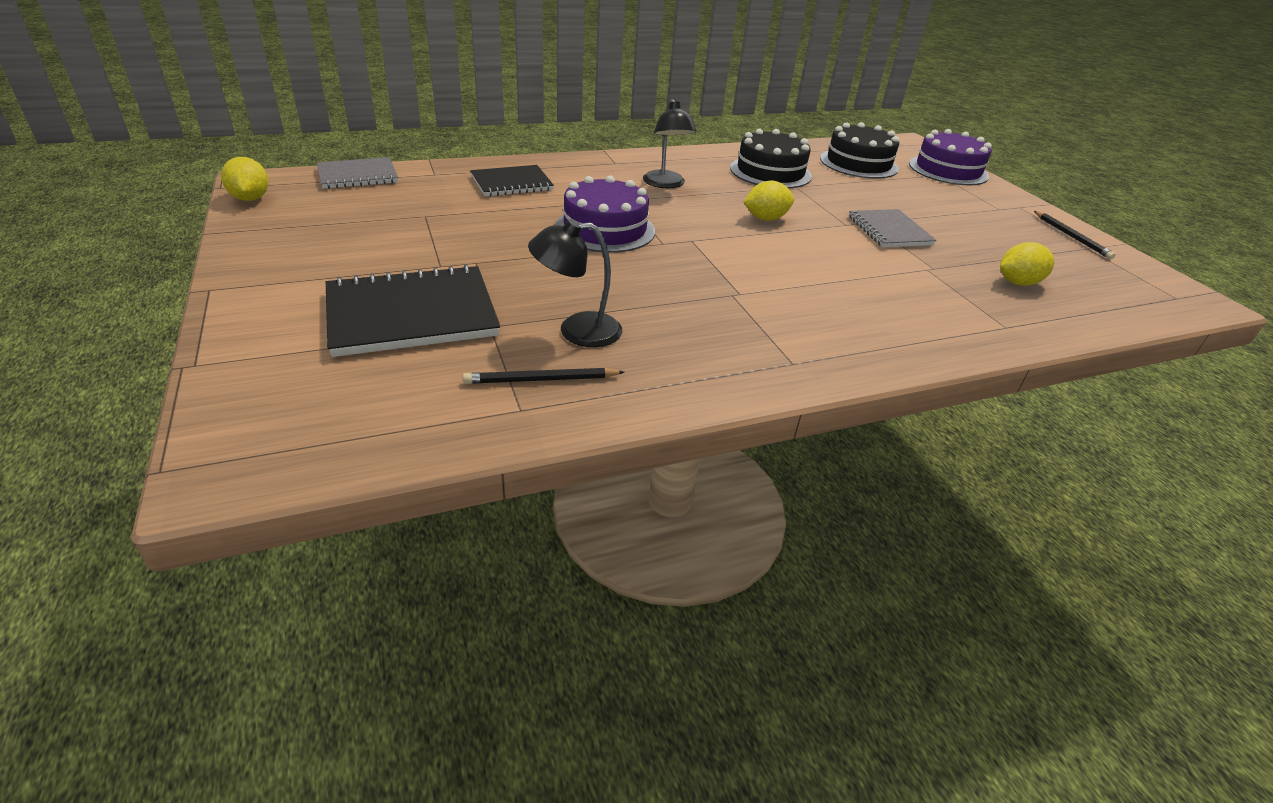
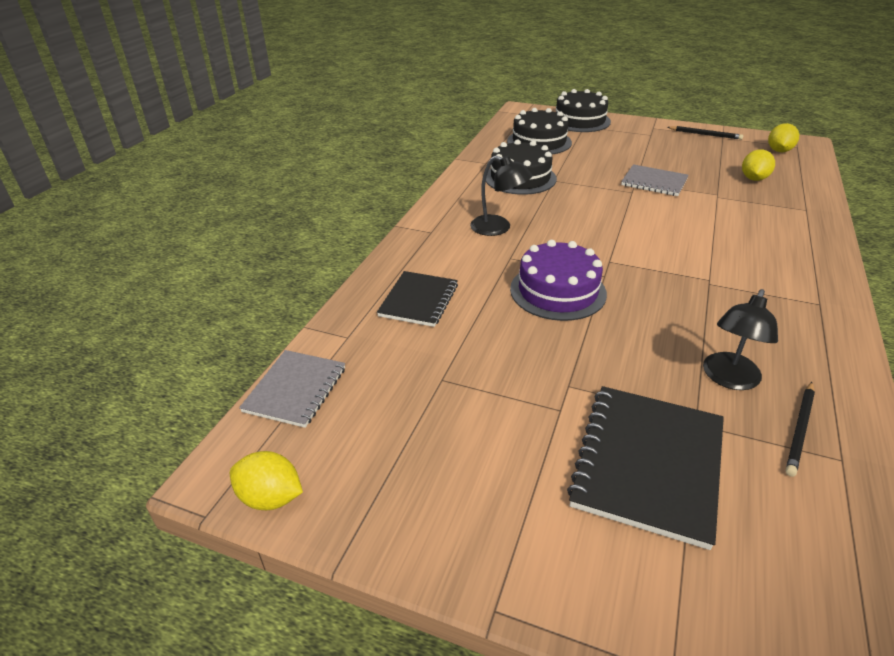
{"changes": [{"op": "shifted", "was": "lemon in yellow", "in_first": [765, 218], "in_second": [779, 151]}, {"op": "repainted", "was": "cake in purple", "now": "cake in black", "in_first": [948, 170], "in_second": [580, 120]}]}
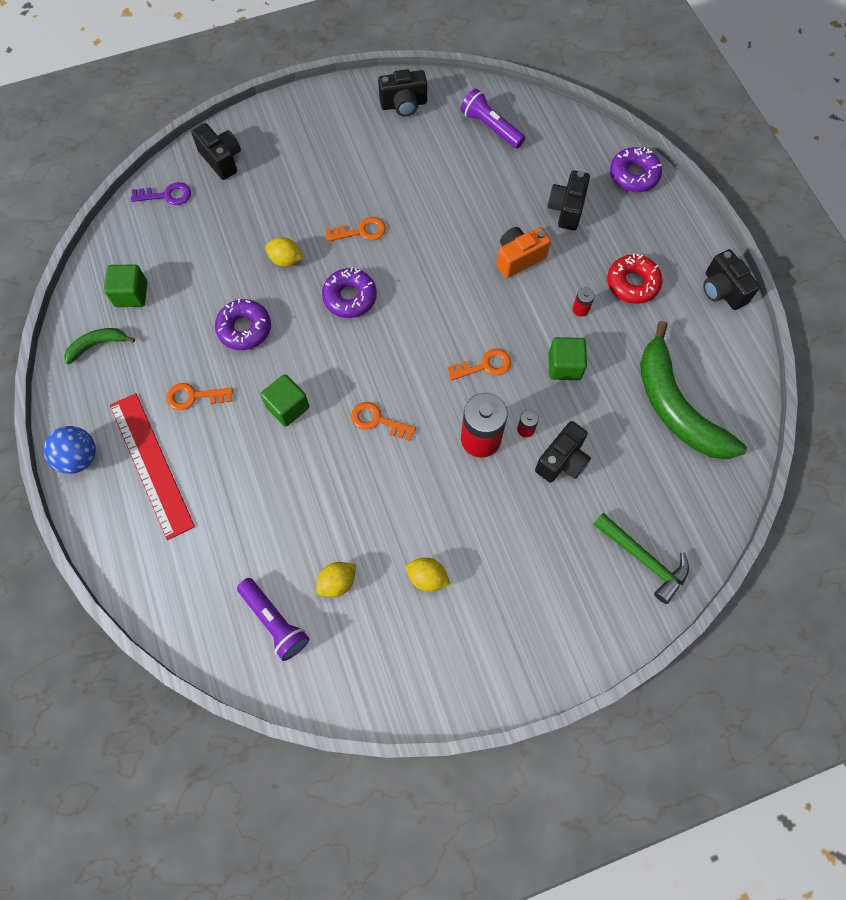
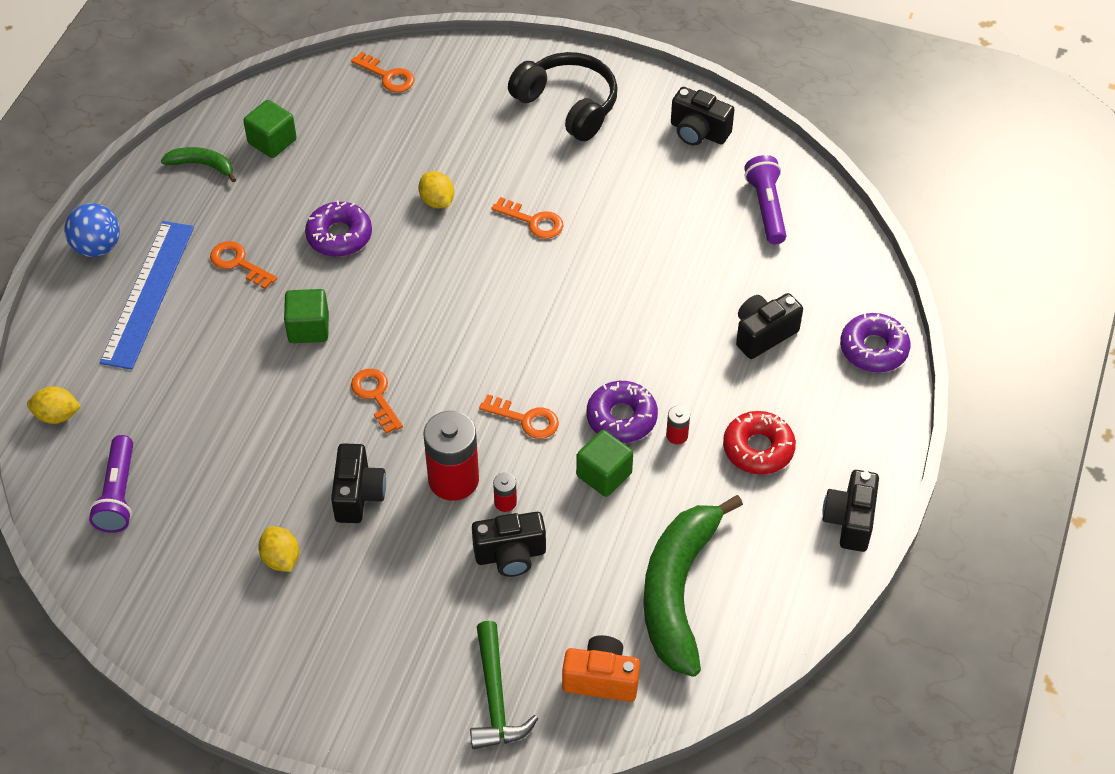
{"changes": [{"op": "repainted", "was": "ruler in red", "now": "ruler in blue", "in_first": [151, 464], "in_second": [148, 294]}, {"op": "repainted", "was": "key in purple", "now": "key in orange", "in_first": [167, 195], "in_second": [388, 76]}, {"op": "shifted", "was": "camera in black", "in_first": [221, 159], "in_second": [358, 495]}, {"op": "shifted", "was": "lemon in yellow", "in_first": [337, 582], "in_second": [57, 415]}, {"op": "shifted", "was": "donut in purple", "in_first": [350, 297], "in_second": [621, 418]}, {"op": "shifted", "was": "camera in orange", "in_first": [518, 258], "in_second": [601, 679]}, {"op": "new", "now": "headphones in black", "in_second": [568, 105]}]}
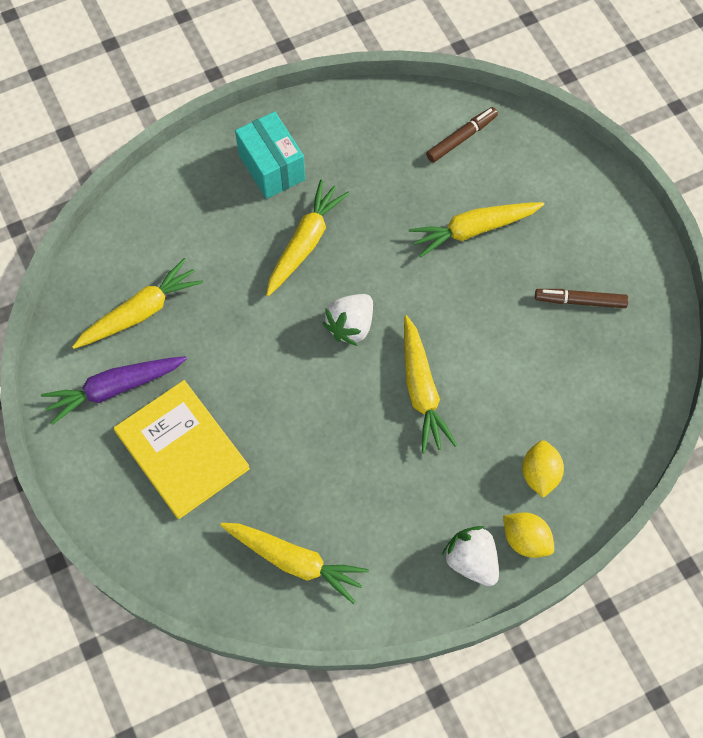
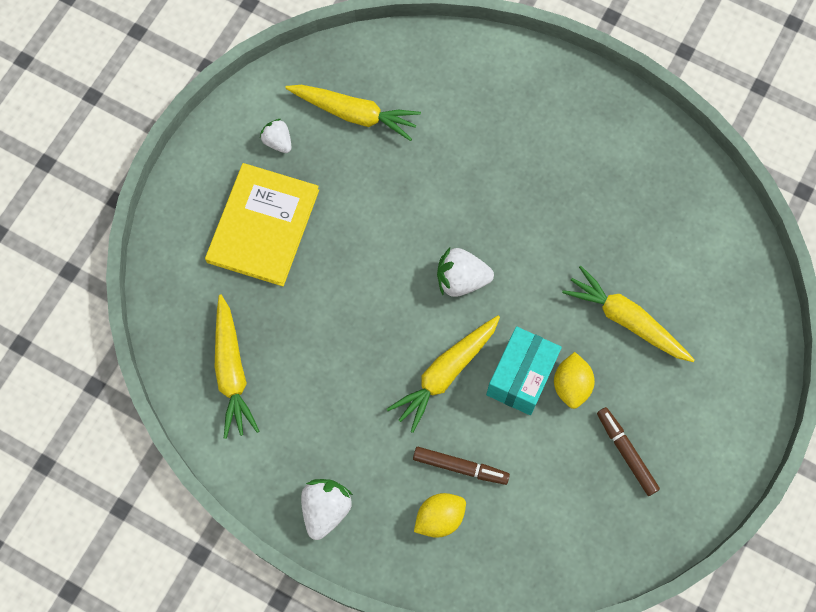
{"changes": [{"op": "swapped", "was": "carrot in purple", "now": "strawberry in white", "in_first": [115, 389], "in_second": [278, 142]}, {"op": "shifted", "was": "box in turquoise", "in_first": [271, 167], "in_second": [521, 377]}, {"op": "gone", "was": "carrot in yellow", "in_first": [305, 243]}, {"op": "shifted", "was": "marker in brown", "in_first": [461, 138], "in_second": [460, 467]}, {"op": "shifted", "was": "lemon in yellow", "in_first": [525, 539], "in_second": [571, 385]}]}
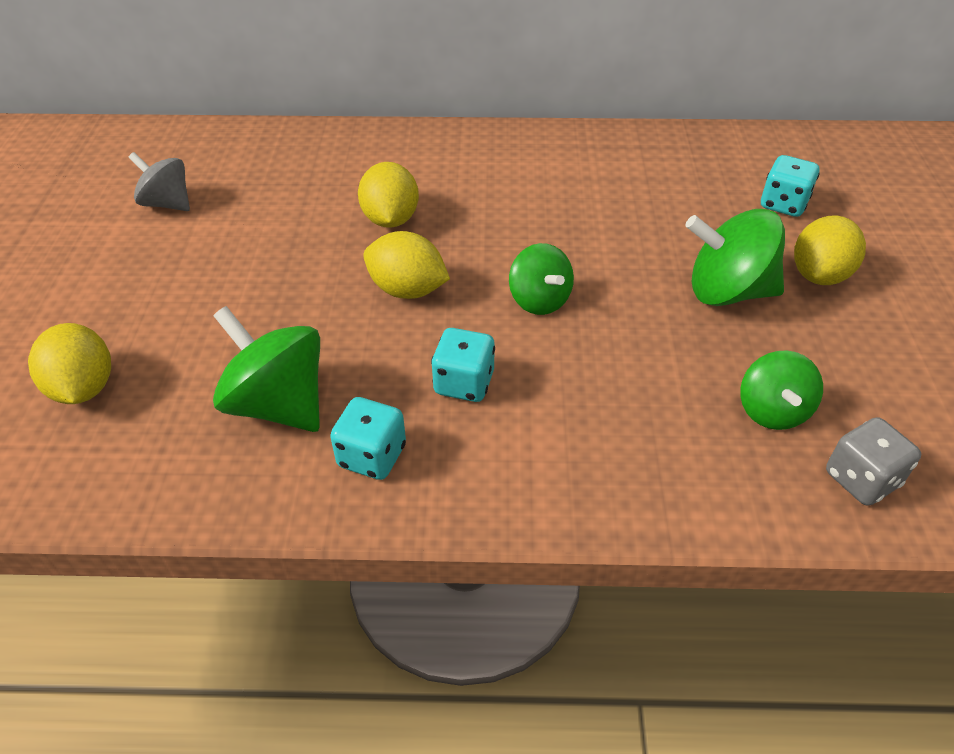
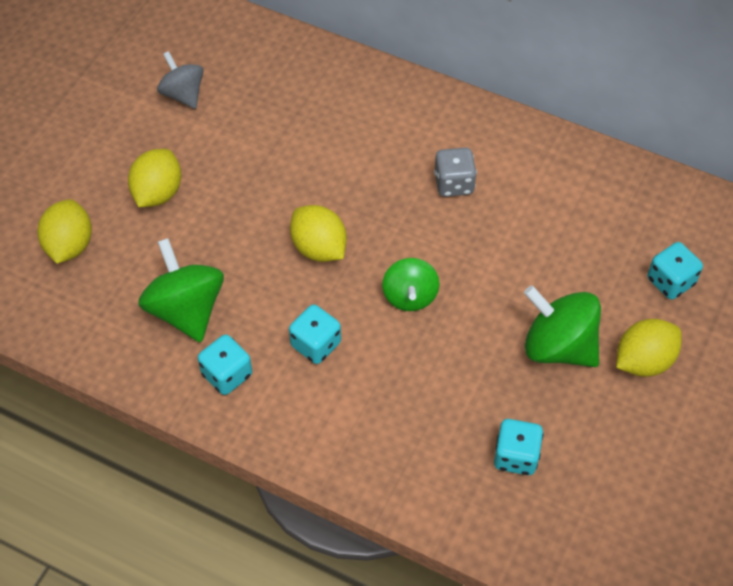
{"changes": [{"op": "shifted", "was": "lemon in yellow", "in_first": [390, 219], "in_second": [158, 193]}, {"op": "swapped", "was": "spinning top in green", "now": "dice in turquoise", "in_first": [772, 411], "in_second": [516, 456]}, {"op": "shifted", "was": "dice in grey", "in_first": [861, 479], "in_second": [454, 184]}]}
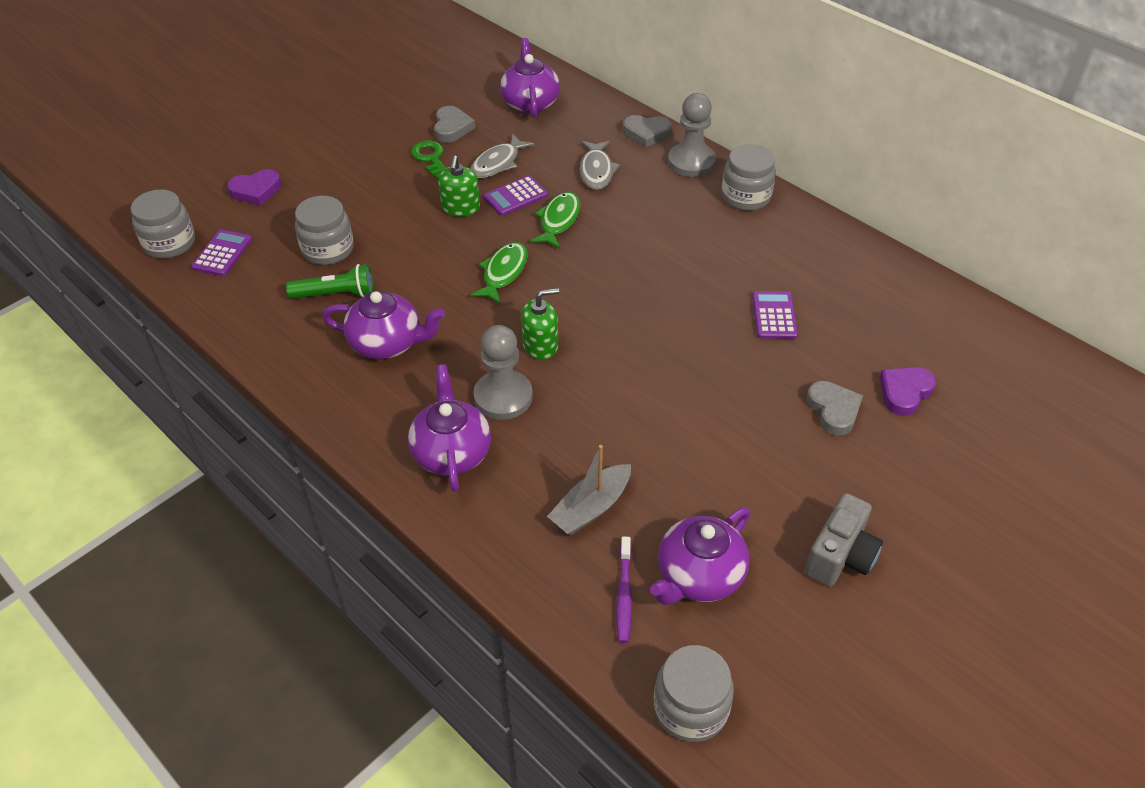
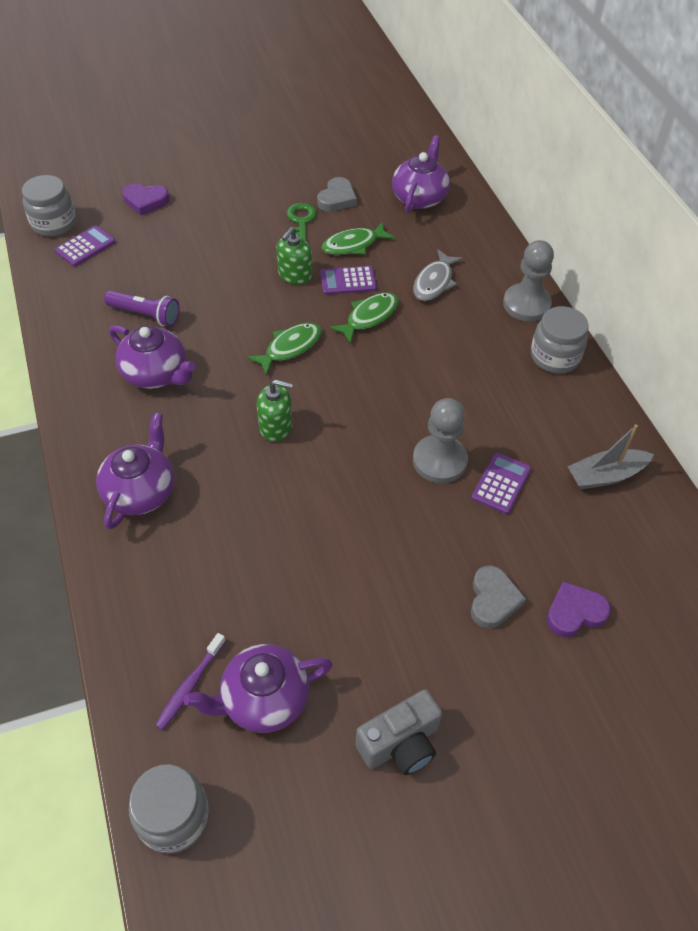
{"changes": [{"op": "repainted", "was": "flashlight in green", "now": "flashlight in purple", "in_first": [336, 294], "in_second": [145, 315]}, {"op": "gone", "was": "jar in grey", "in_first": [328, 249]}, {"op": "repainted", "was": "fish in grey", "now": "fish in green", "in_first": [498, 163], "in_second": [353, 245]}, {"op": "shifted", "was": "pawn in grey", "in_first": [503, 397], "in_second": [439, 461]}, {"op": "shifted", "was": "boat in grey", "in_first": [591, 508], "in_second": [605, 475]}, {"op": "gone", "was": "heart in grey", "in_first": [646, 133]}]}
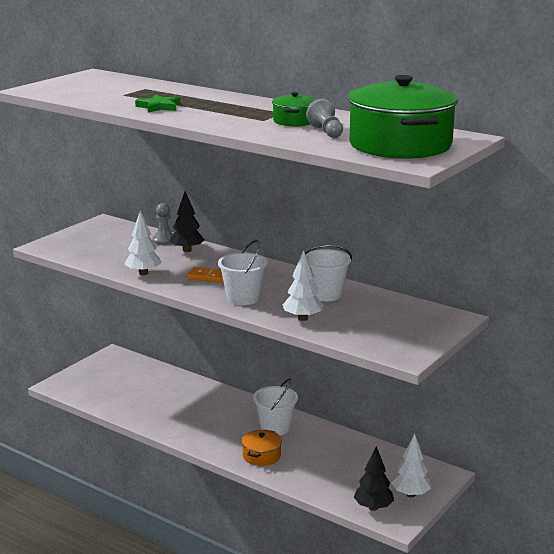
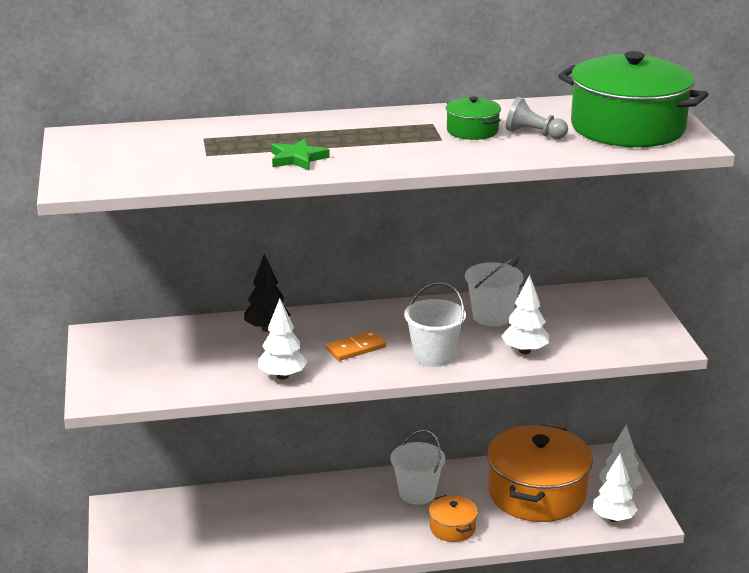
{"changes": [{"op": "gone", "was": "pawn in grey", "in_first": [164, 240]}, {"op": "repainted", "was": "tree in black", "now": "tree in white", "in_first": [373, 507], "in_second": [613, 518]}, {"op": "new", "now": "pot in orange", "in_second": [537, 493]}]}
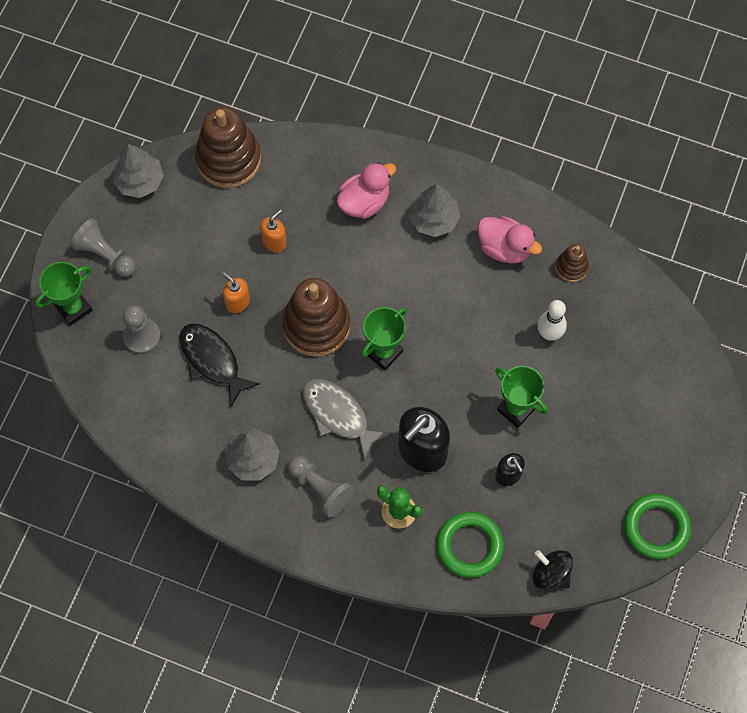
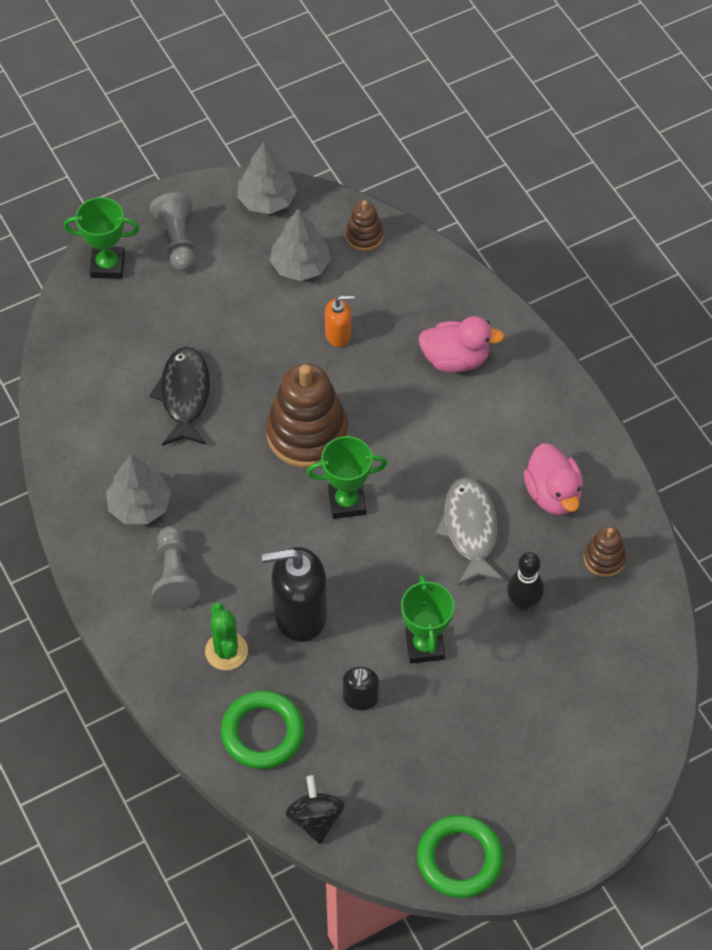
{"changes": [{"op": "gone", "was": "pawn in grey", "in_first": [142, 336]}, {"op": "scaled", "was": "stacking toy in brown", "in_first": [228, 159], "in_second": [364, 236], "ratio": 0.49}, {"op": "gone", "was": "soap dispenser in orange", "in_first": [237, 302]}, {"op": "shifted", "was": "fish in grey", "in_first": [338, 415], "in_second": [470, 529]}, {"op": "shifted", "was": "tree in grey", "in_first": [433, 219], "in_second": [300, 265]}, {"op": "repainted", "was": "bowling pin in white", "now": "bowling pin in black", "in_first": [549, 334], "in_second": [523, 602]}]}
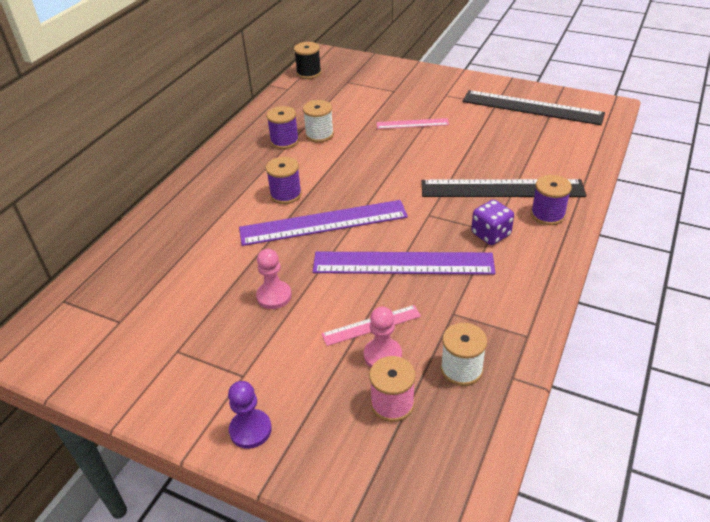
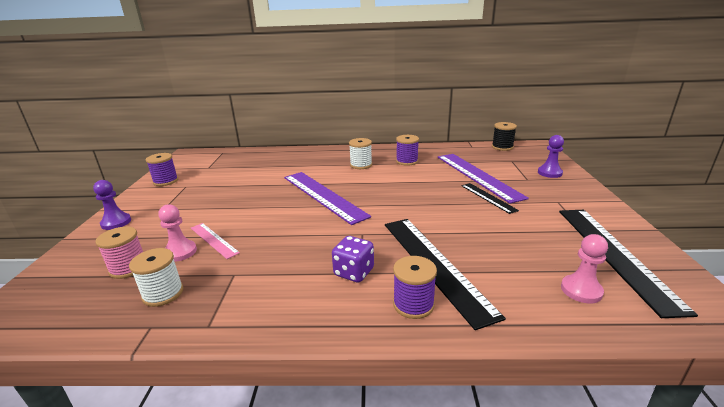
{"changes": [{"op": "shifted", "was": "pawn in pink", "in_first": [274, 296], "in_second": [581, 290]}, {"op": "shifted", "was": "spool in purple", "in_first": [286, 194], "in_second": [165, 181]}, {"op": "shifted", "was": "spool in white", "in_first": [319, 135], "in_second": [361, 165]}, {"op": "shifted", "was": "ruler in purple", "in_first": [403, 263], "in_second": [477, 176]}, {"op": "repainted", "was": "ruler in pink", "now": "ruler in black", "in_first": [412, 124], "in_second": [488, 197]}, {"op": "new", "now": "pawn in purple", "in_second": [549, 173]}]}
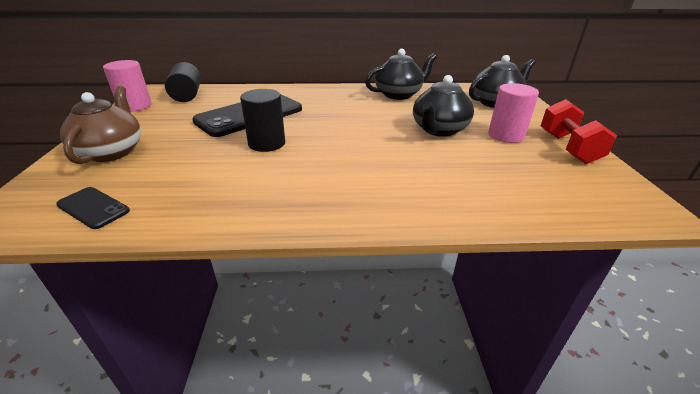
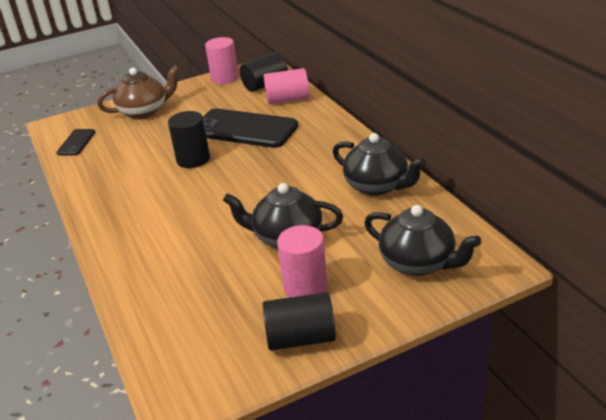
{"changes": [{"op": "swapped", "was": "dumbbell in red", "now": "cylinder in black", "in_first": [568, 148], "in_second": [301, 338]}, {"op": "new", "now": "cylinder in pink", "in_second": [287, 99]}]}
